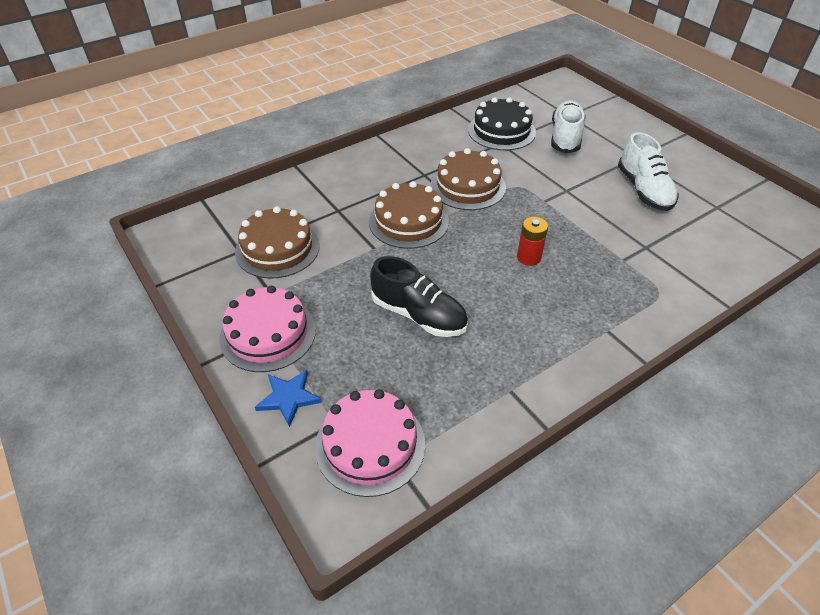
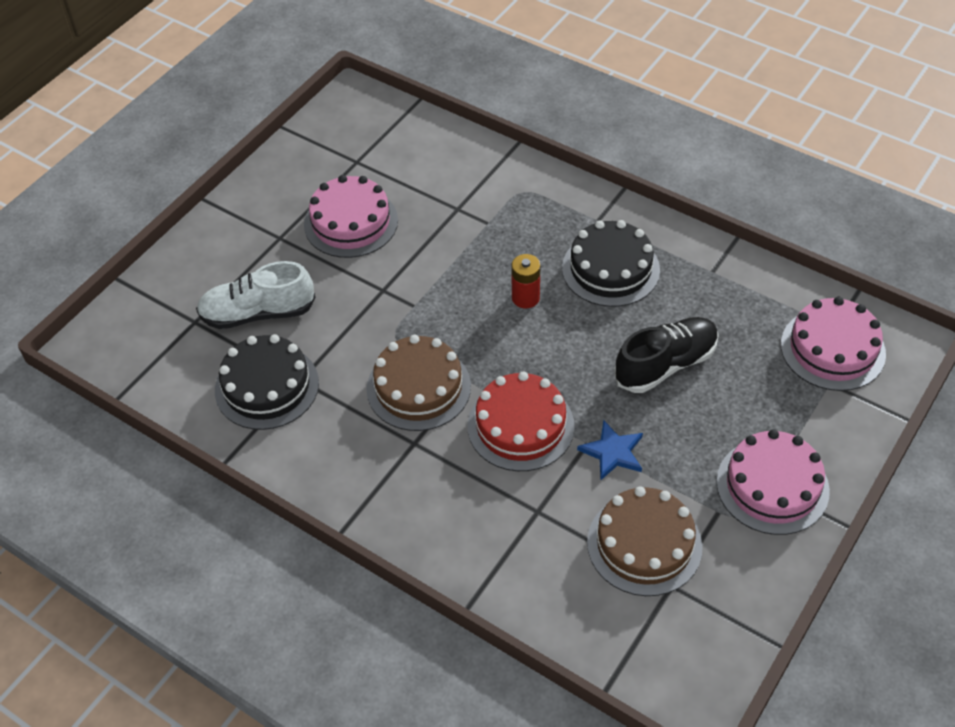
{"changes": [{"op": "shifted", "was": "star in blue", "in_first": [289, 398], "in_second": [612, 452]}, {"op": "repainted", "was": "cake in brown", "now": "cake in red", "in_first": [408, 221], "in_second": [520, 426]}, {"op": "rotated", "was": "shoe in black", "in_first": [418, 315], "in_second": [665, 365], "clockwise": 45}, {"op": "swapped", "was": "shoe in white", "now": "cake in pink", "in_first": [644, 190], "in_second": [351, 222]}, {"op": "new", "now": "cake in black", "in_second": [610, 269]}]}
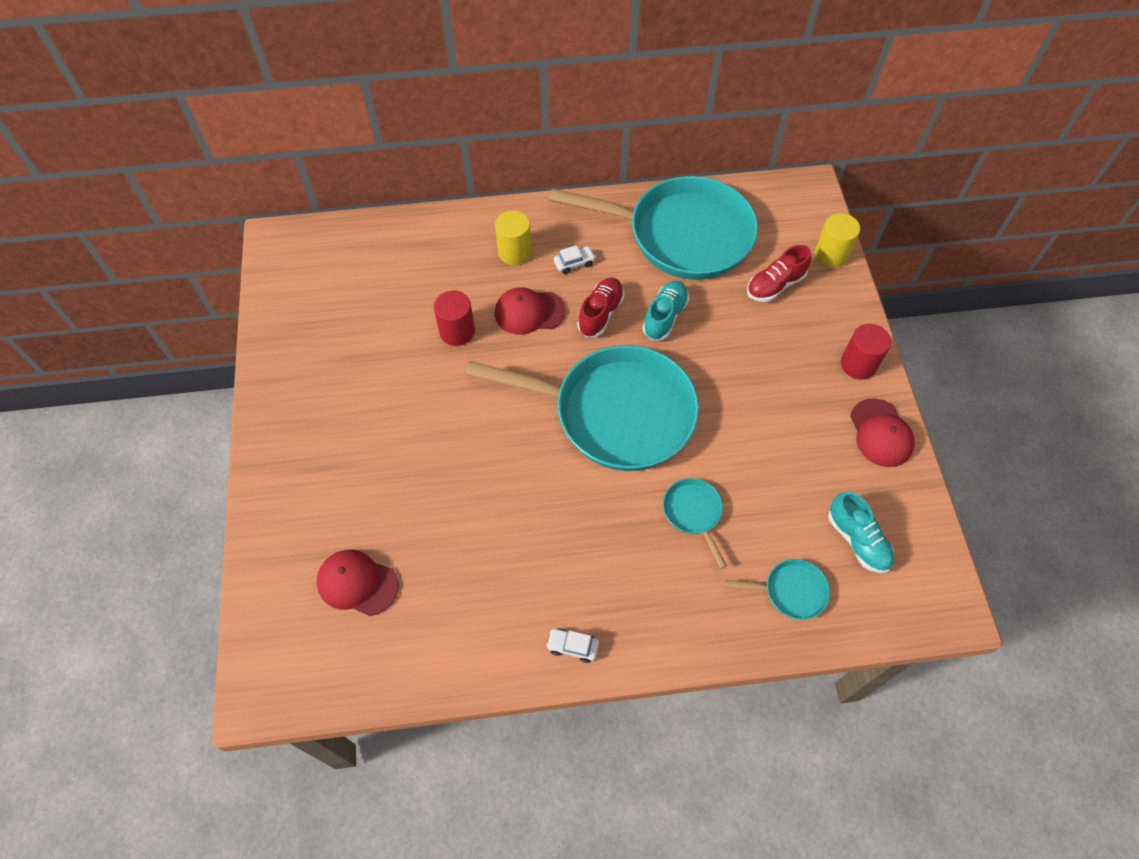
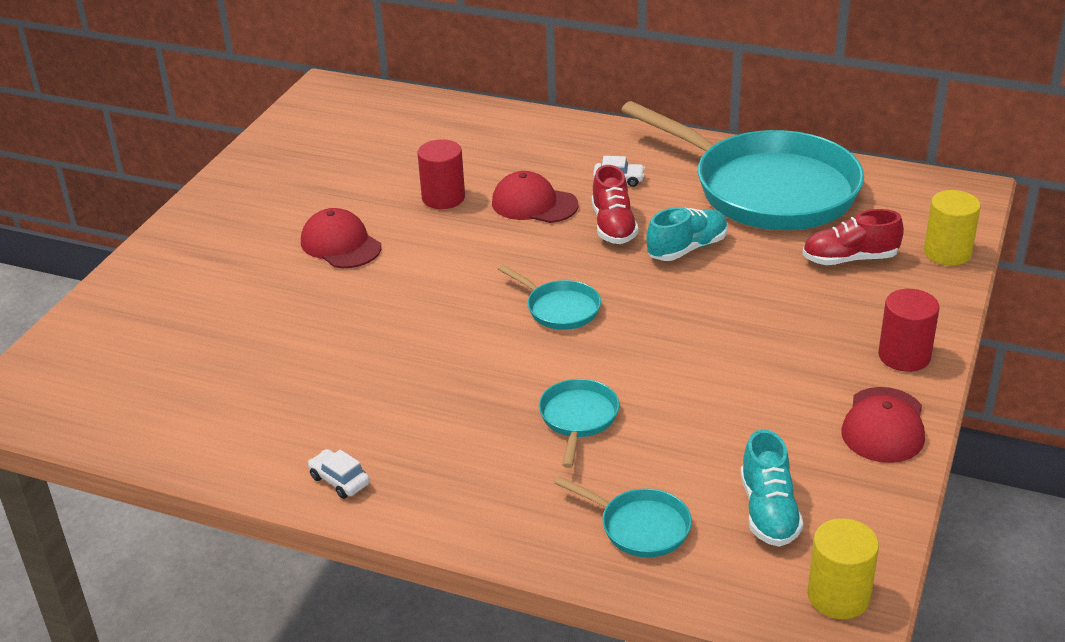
{"changes": [{"op": "shifted", "was": "cap in red", "in_first": [357, 583], "in_second": [340, 244]}, {"op": "scaled", "was": "pan in turquoise", "in_first": [615, 413], "in_second": [559, 309], "ratio": 0.41}, {"op": "shifted", "was": "cylinder in yellow", "in_first": [514, 252], "in_second": [838, 596]}, {"op": "rotated", "was": "shoe in red", "in_first": [600, 314], "in_second": [613, 226], "clockwise": 120}]}
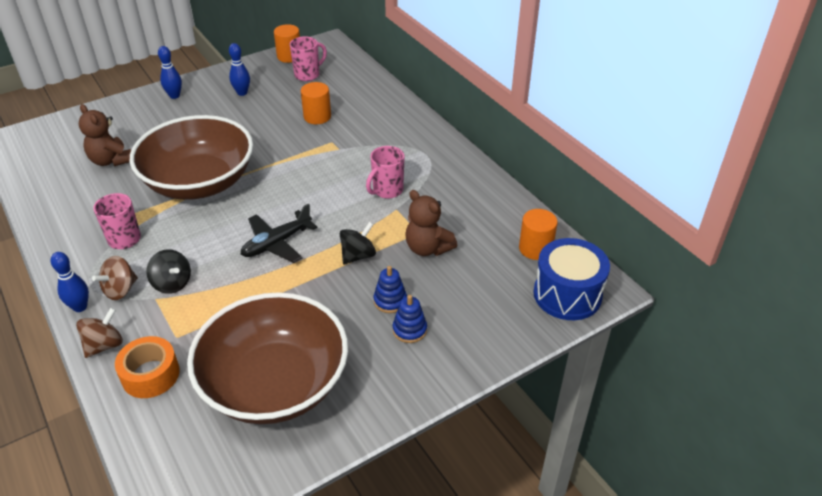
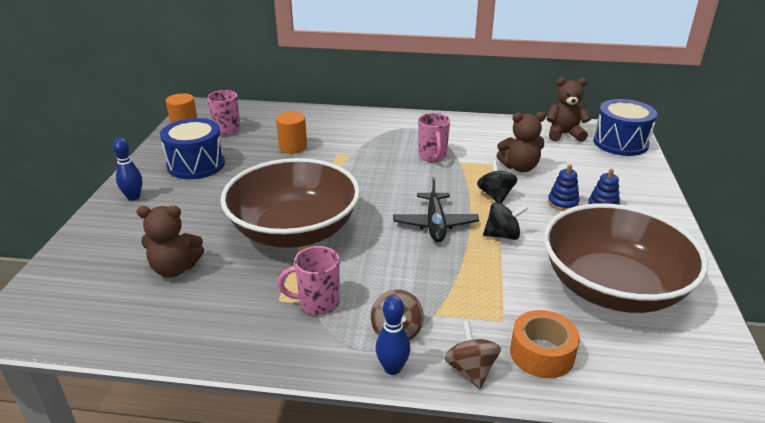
{"changes": [{"op": "shifted", "was": "spinning top in black", "in_first": [172, 283], "in_second": [502, 235]}, {"op": "swapped", "was": "bowling pin in blue", "now": "drum in blue", "in_first": [242, 93], "in_second": [196, 164]}, {"op": "swapped", "was": "cylinder in orange", "now": "teddy bear in brown", "in_first": [535, 248], "in_second": [564, 134]}]}
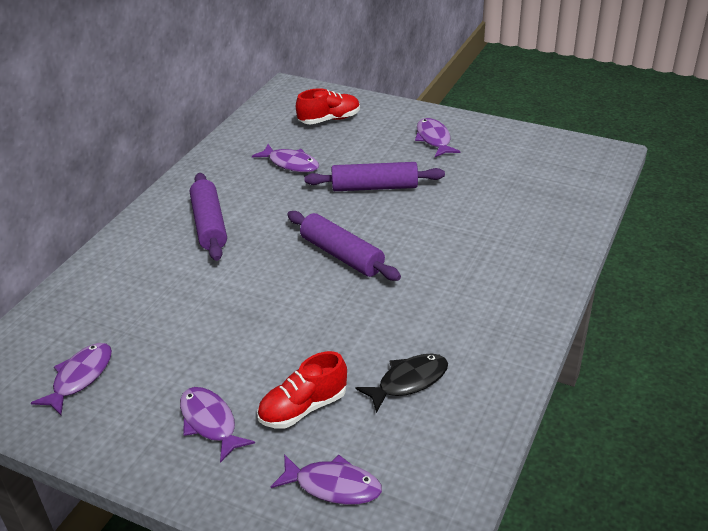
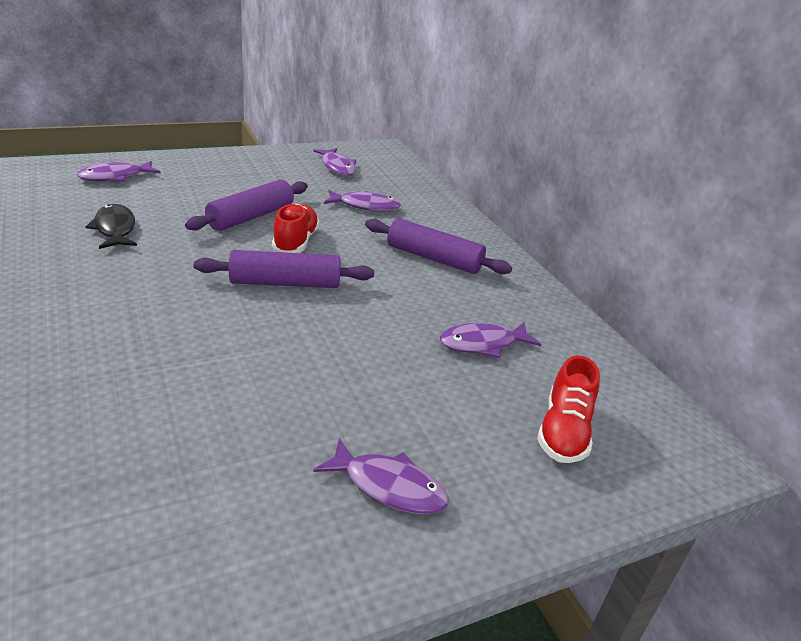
{"changes": [{"op": "shifted", "was": "fish in purple", "in_first": [210, 422], "in_second": [365, 206]}, {"op": "shifted", "was": "shoe in red", "in_first": [303, 408], "in_second": [295, 242]}, {"op": "shifted", "was": "rolling pin in purple", "in_first": [374, 187], "in_second": [251, 217]}, {"op": "rotated", "was": "fish in black", "in_first": [408, 381], "in_second": [115, 229], "clockwise": 150}]}
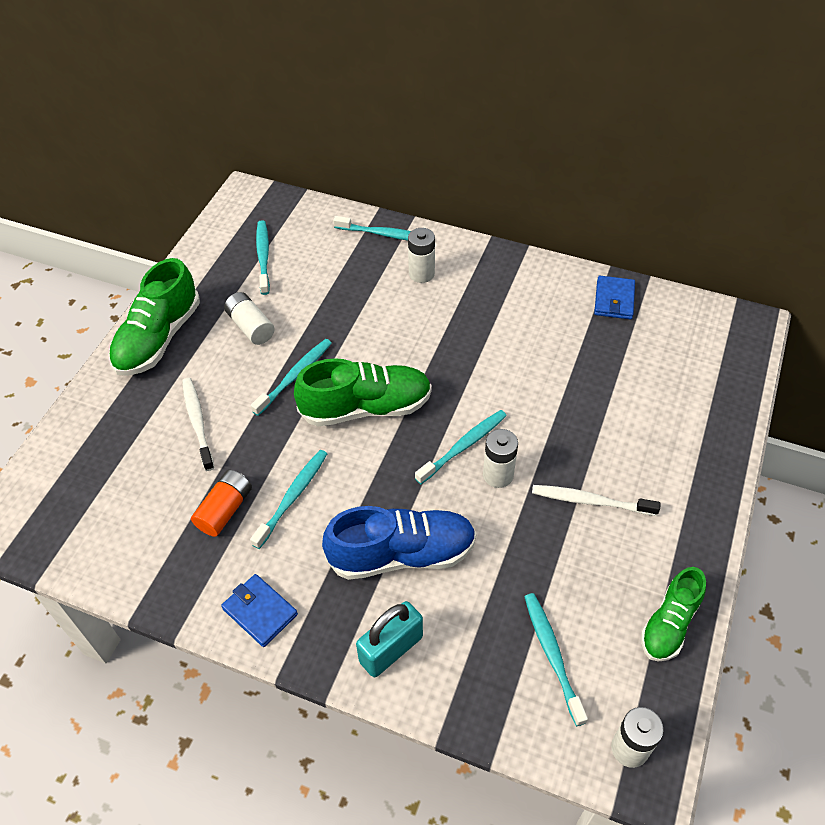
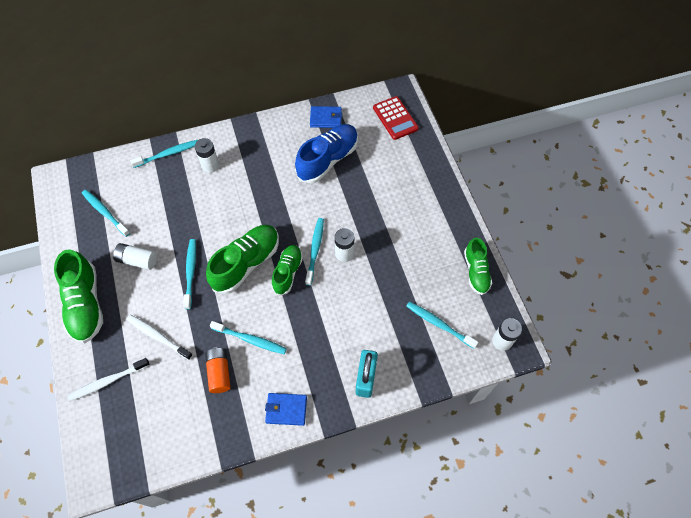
{"changes": [{"op": "rotated", "was": "toothbrush in turquoise", "in_first": [292, 497], "in_second": [250, 339], "clockwise": 120}, {"op": "shifted", "was": "shoe in blue", "in_first": [402, 554], "in_second": [327, 160]}, {"op": "shifted", "was": "toothbrush in white", "in_first": [591, 501], "in_second": [108, 381]}, {"op": "rotated", "was": "wallet in blue", "in_first": [614, 300], "in_second": [325, 118], "clockwise": -60}, {"op": "new", "now": "shoe in green", "in_second": [287, 272]}, {"op": "new", "now": "calculator in red", "in_second": [395, 118]}]}
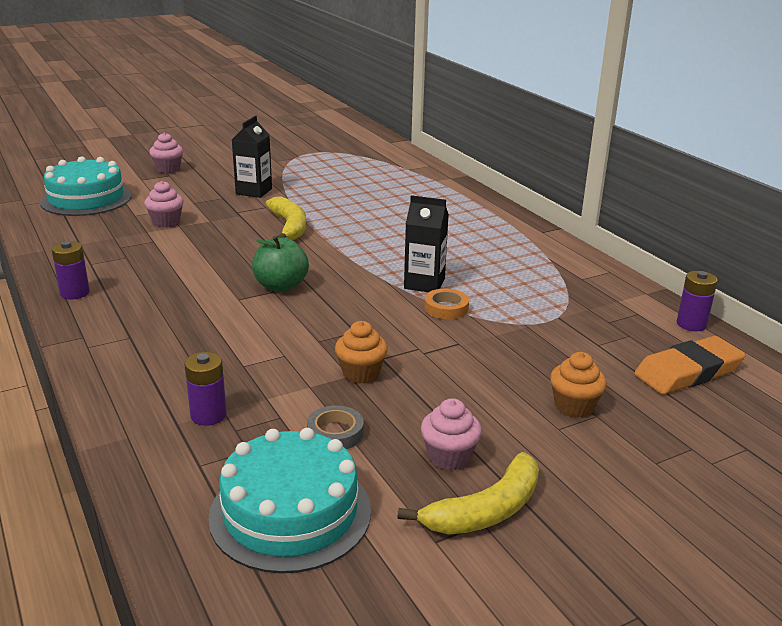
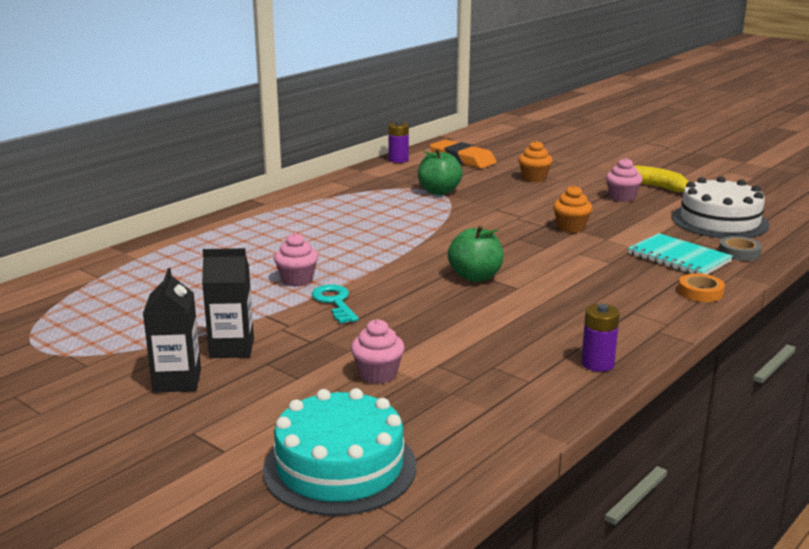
{"changes": [{"op": "shifted", "was": "cupcake in pink", "in_first": [168, 169], "in_second": [297, 280]}, {"op": "swapped", "was": "battery in purple", "now": "notebook in turquoise", "in_first": [208, 415], "in_second": [679, 258]}, {"op": "repainted", "was": "cake in turquoise", "now": "cake in white", "in_first": [290, 512], "in_second": [720, 221]}, {"op": "swapped", "was": "banana in yellow", "now": "key in turquoise", "in_first": [289, 227], "in_second": [335, 302]}, {"op": "shifted", "was": "tape in grey", "in_first": [335, 433], "in_second": [739, 253]}, {"op": "shifted", "was": "carton in black", "in_first": [424, 283], "in_second": [177, 381]}, {"op": "shifted", "was": "tape in orange", "in_first": [446, 308], "in_second": [700, 292]}, {"op": "new", "now": "apple in green", "in_second": [439, 191]}]}
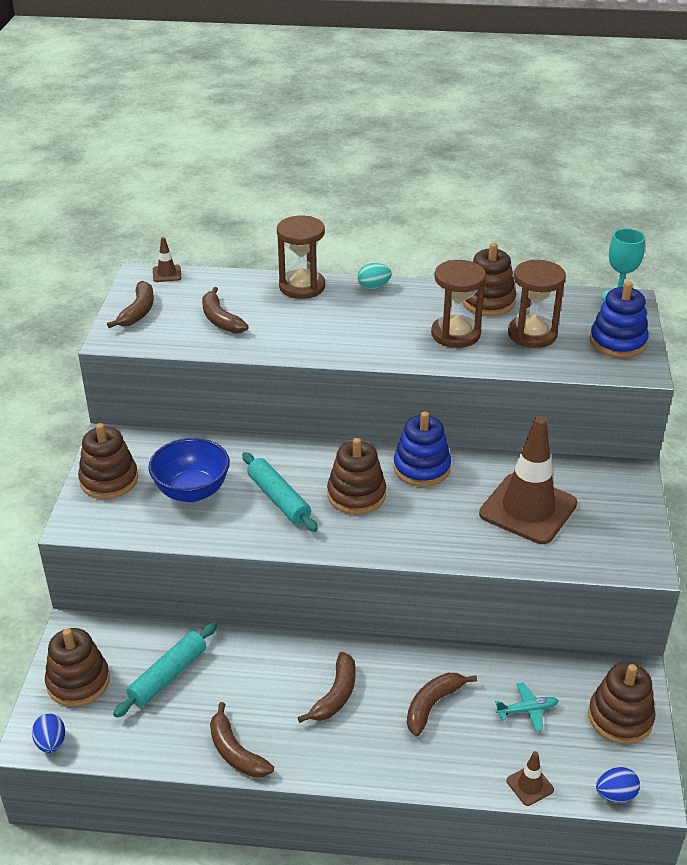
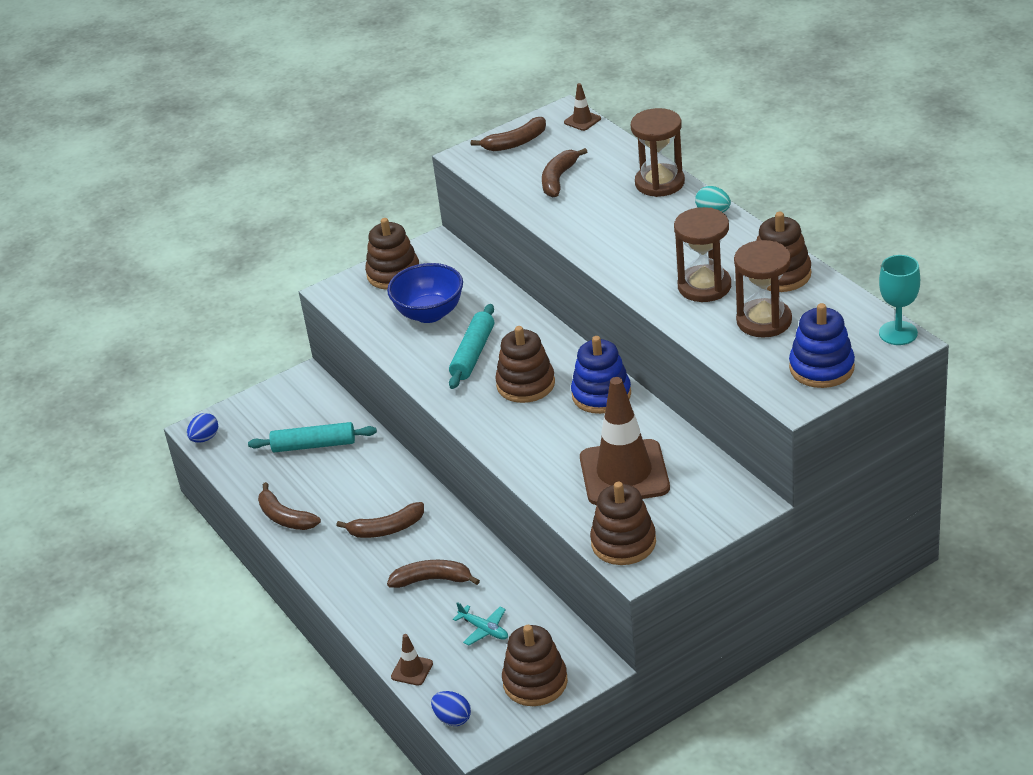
{"changes": [{"op": "shifted", "was": "stacking toy in brown", "in_first": [78, 682], "in_second": [623, 543]}, {"op": "rotated", "was": "banana in brown", "in_first": [235, 752], "in_second": [285, 517], "clockwise": -60}]}
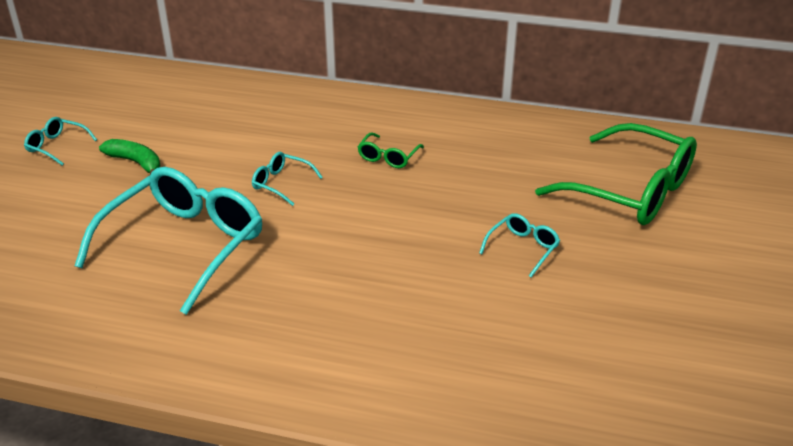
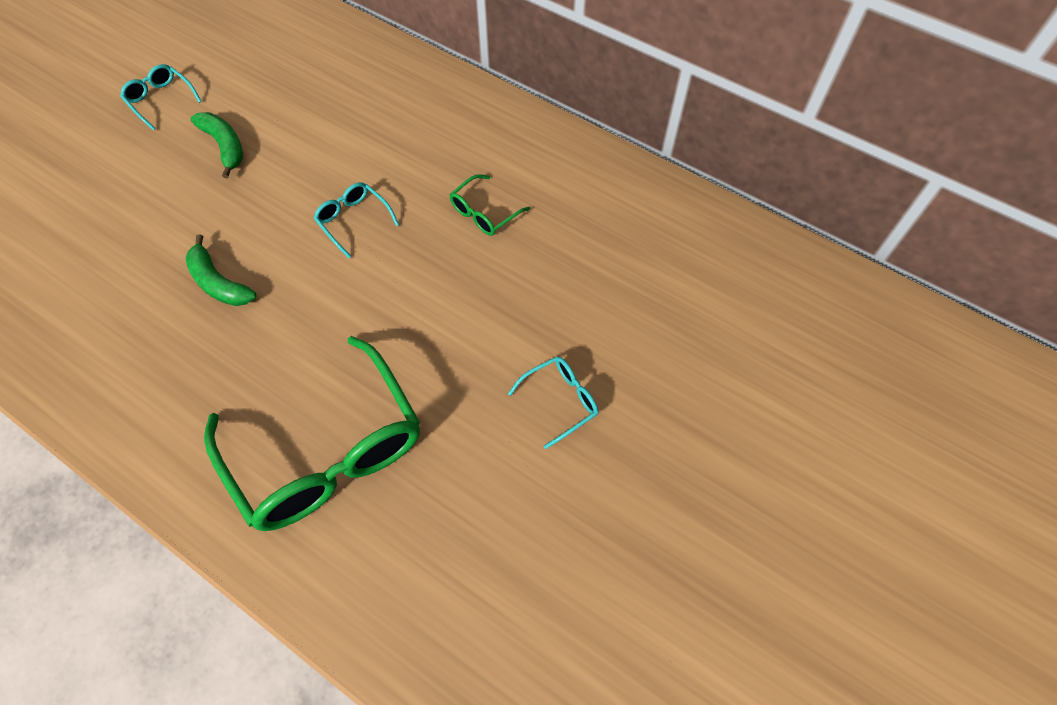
{"changes": [{"op": "swapped", "was": "glasses in turquoise", "now": "banana in green", "in_first": [185, 245], "in_second": [219, 282]}, {"op": "shifted", "was": "glasses in green", "in_first": [631, 191], "in_second": [327, 451]}]}
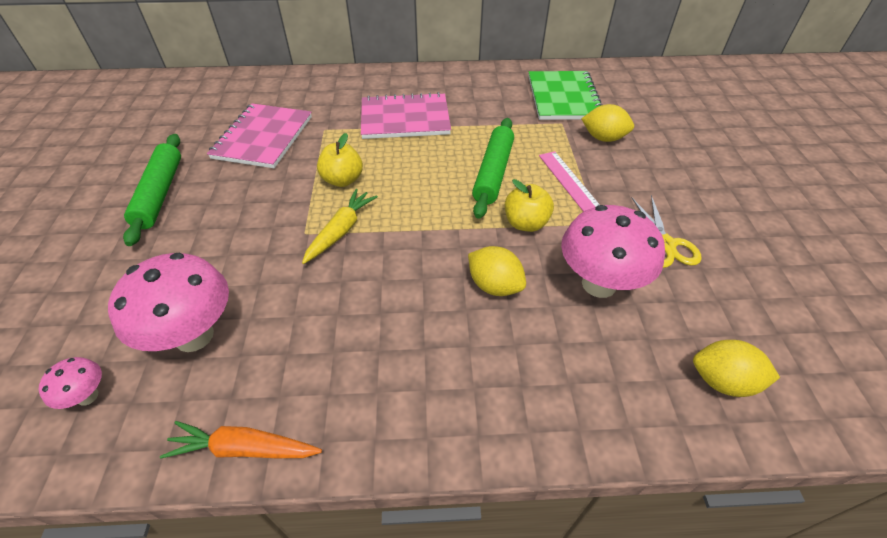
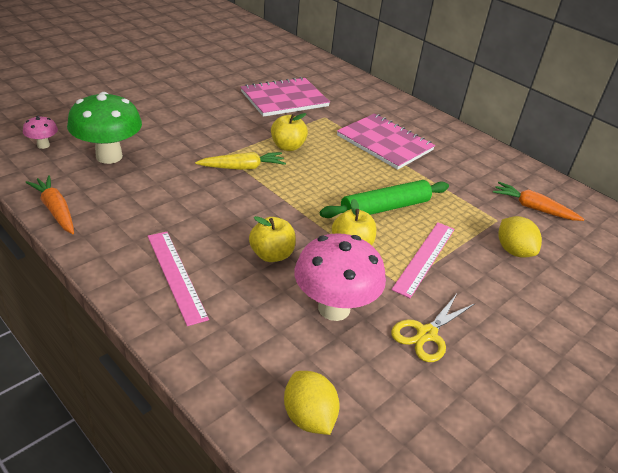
{"changes": [{"op": "repainted", "was": "mushroom in pink", "now": "mushroom in green", "in_first": [194, 336], "in_second": [109, 156]}, {"op": "gone", "was": "rolling pin in green", "in_first": [160, 193]}, {"op": "swapped", "was": "lemon in yellow", "now": "apple in yellow", "in_first": [494, 285], "in_second": [271, 255]}, {"op": "swapped", "was": "notebook in green", "now": "carrot in orange", "in_first": [563, 97], "in_second": [533, 208]}, {"op": "new", "now": "ruler in pink", "in_second": [176, 275]}]}
